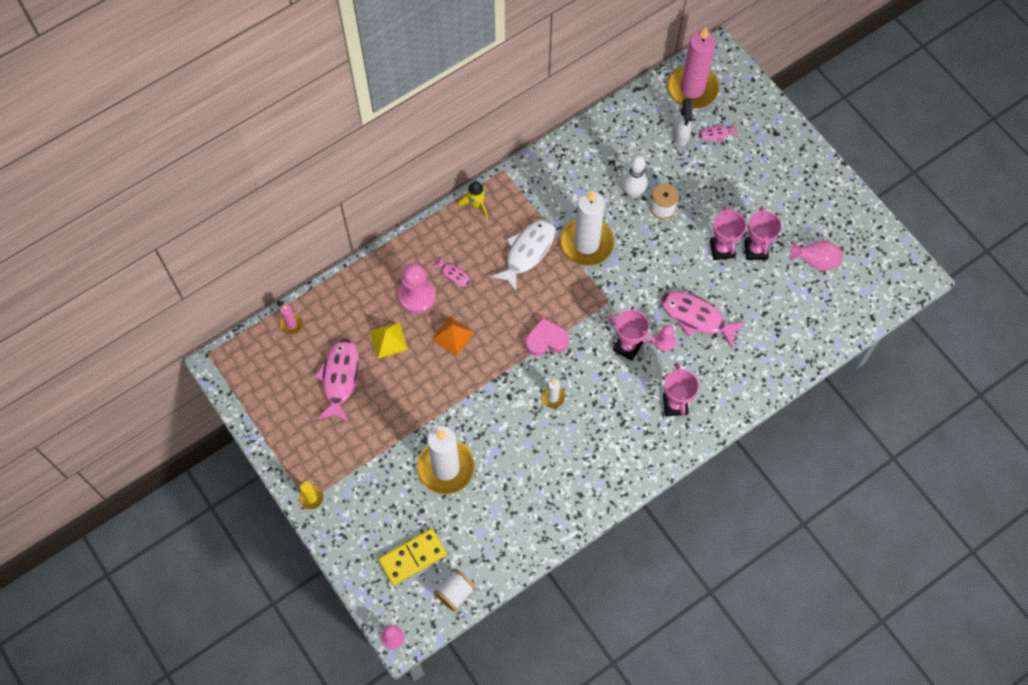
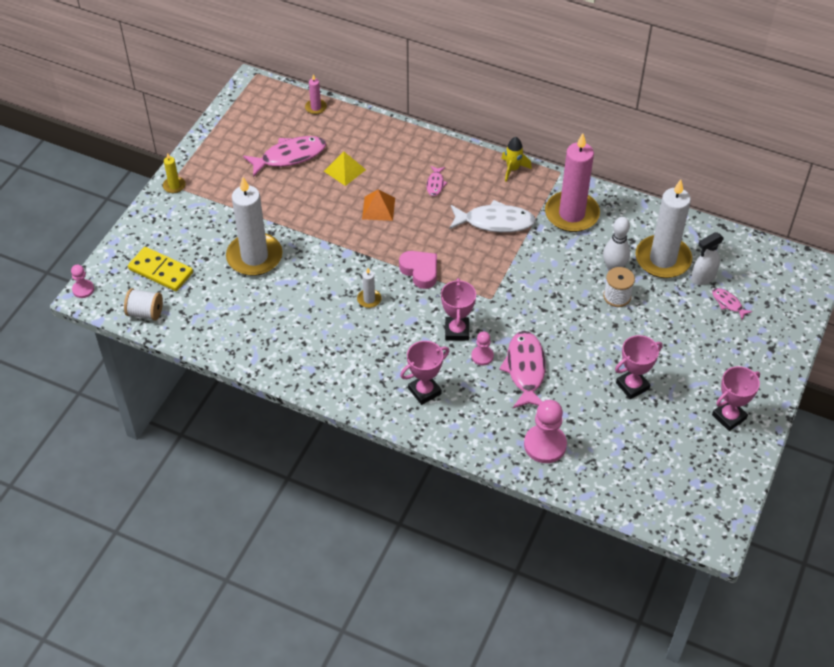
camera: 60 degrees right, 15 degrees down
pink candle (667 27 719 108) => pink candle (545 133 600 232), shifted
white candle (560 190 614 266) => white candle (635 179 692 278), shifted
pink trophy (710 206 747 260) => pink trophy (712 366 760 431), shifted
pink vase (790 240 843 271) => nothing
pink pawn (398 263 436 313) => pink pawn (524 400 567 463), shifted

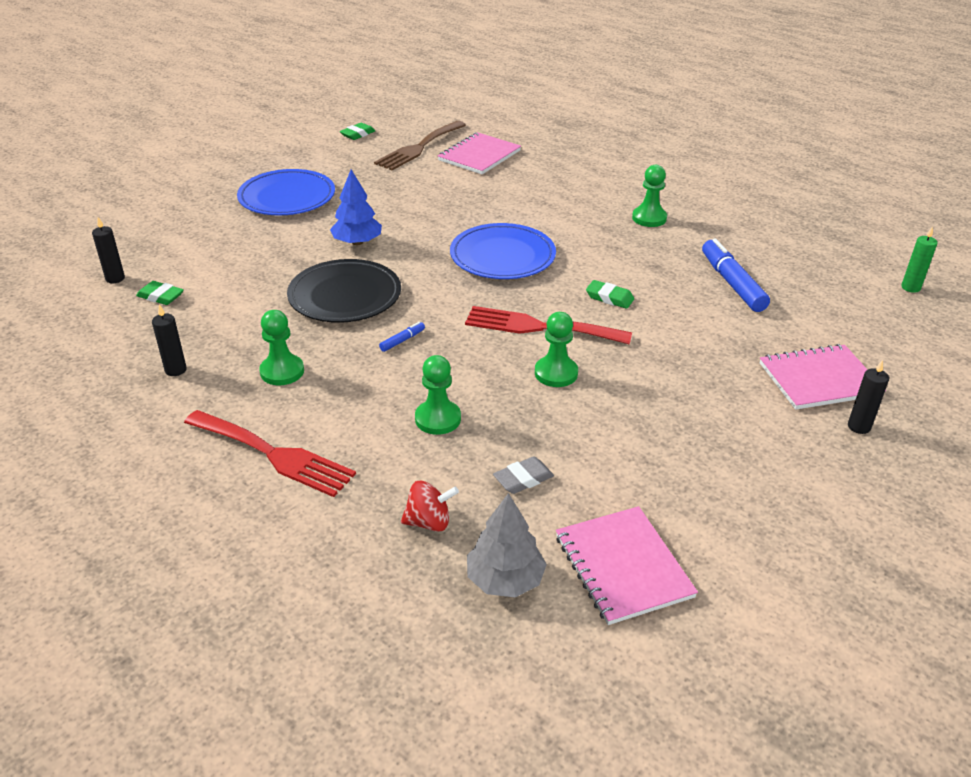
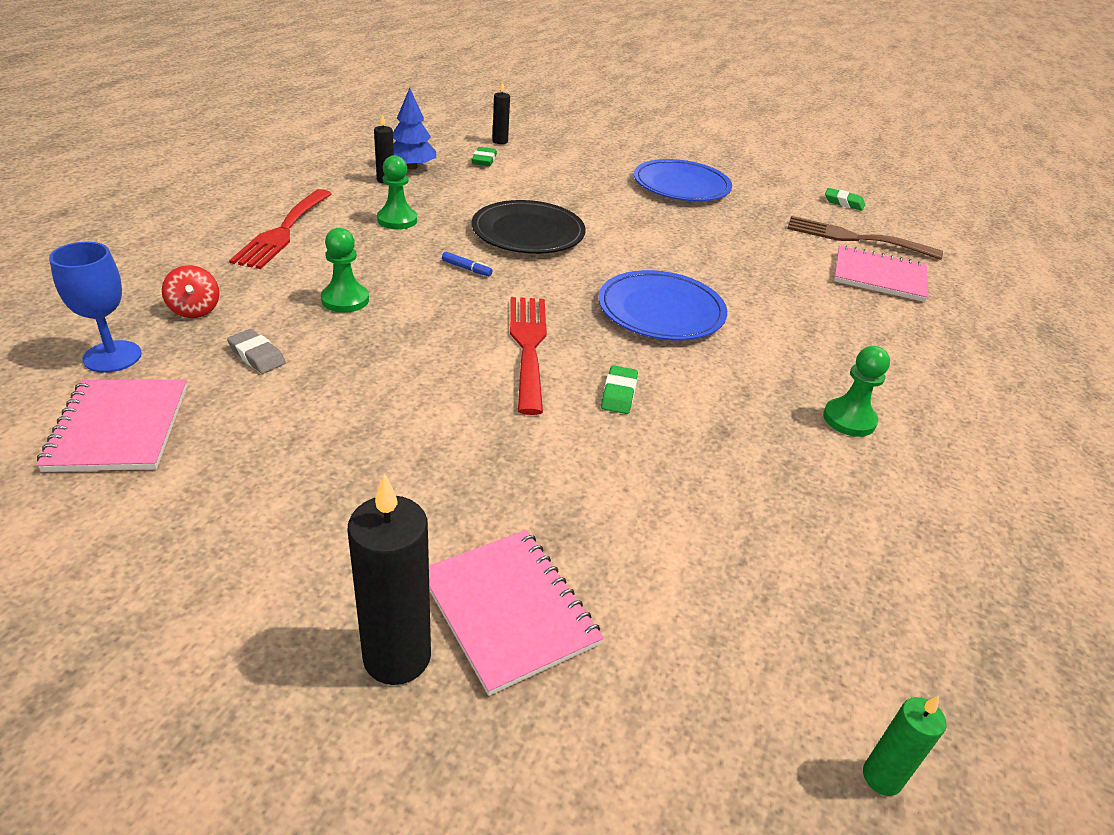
camera: 70 degrees right, 0 degrees up
blue tree (330 169 382 245) => blue tree (393 88 436 170), shifted
blue marker (702 238 770 312) => nothing
green pawn (535 312 578 387) => nothing
black candle (848 360 889 434) => black candle (347 474 431 685), x1.83
grey tree (467 493 547 598) => blue goblet (49 242 142 373)
pink notebook (556 506 698 625) => pink notebook (36 379 187 472), 60 degrees counterclockwise

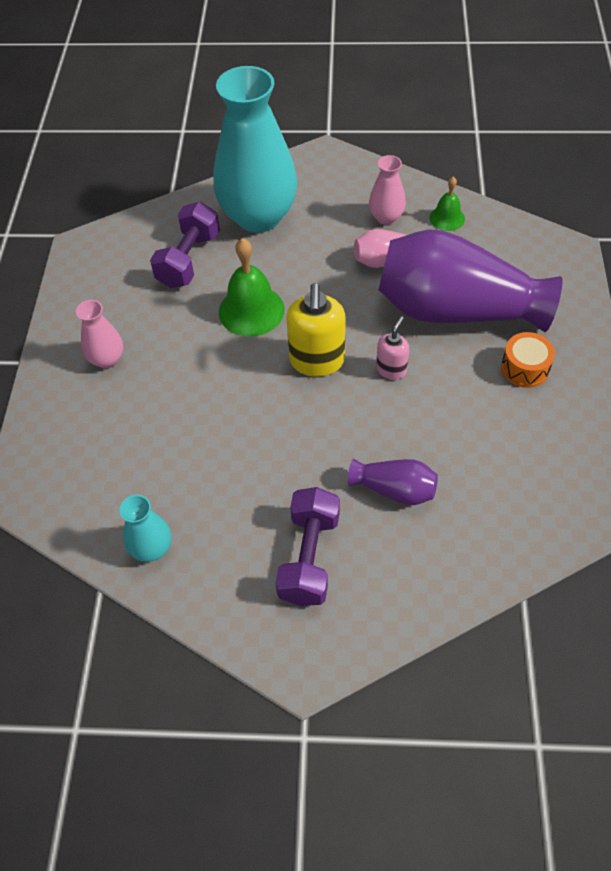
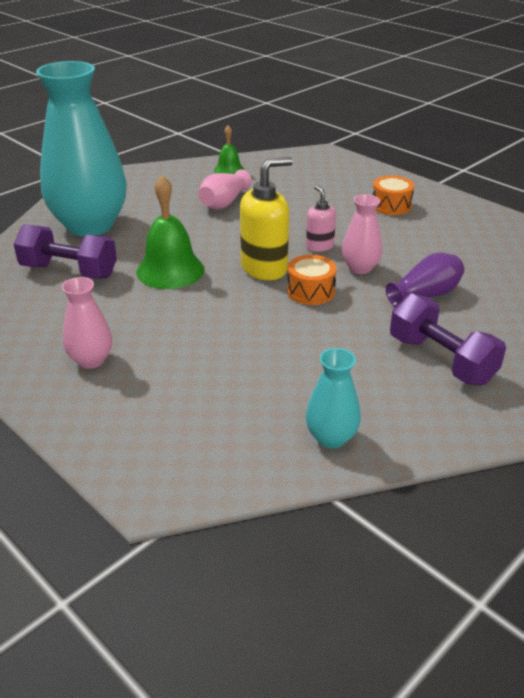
camera: 50 degrees left, 20 degrees down
pink vase (369 155 406 225) => pink vase (342 194 382 274), shifted
purple dumbbell (150 202 220 288) => purple dumbbell (14 224 117 279), 45 degrees counterclockwise
purple vase (379 229 562 332) => nothing
yellow soap dispenser (286 283 346 377) => yellow soap dispenser (240 157 293 280), 75 degrees counterclockwise
nothing => orange drum (287 255 337 305)

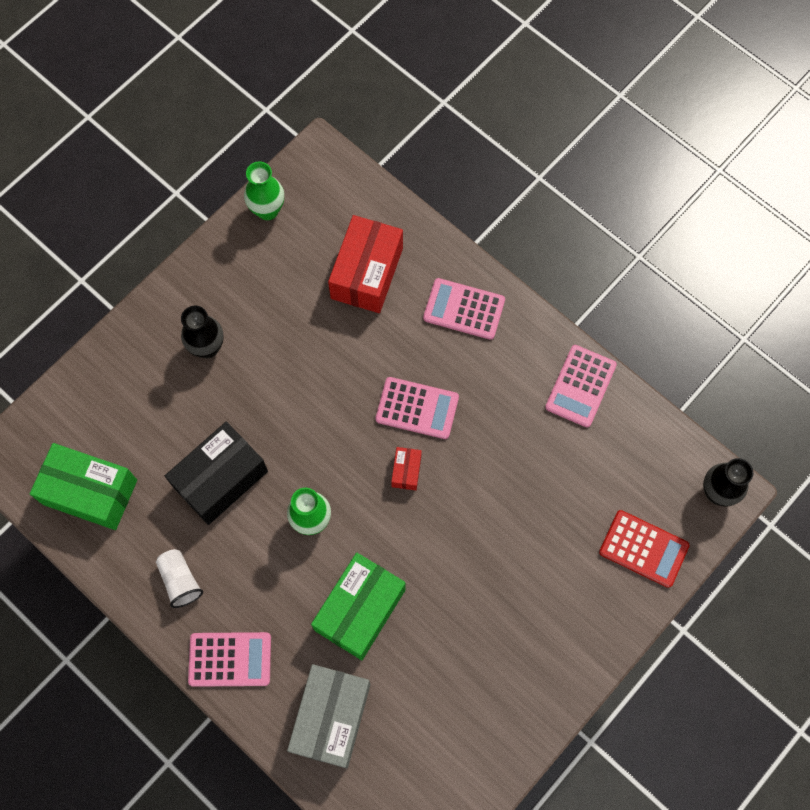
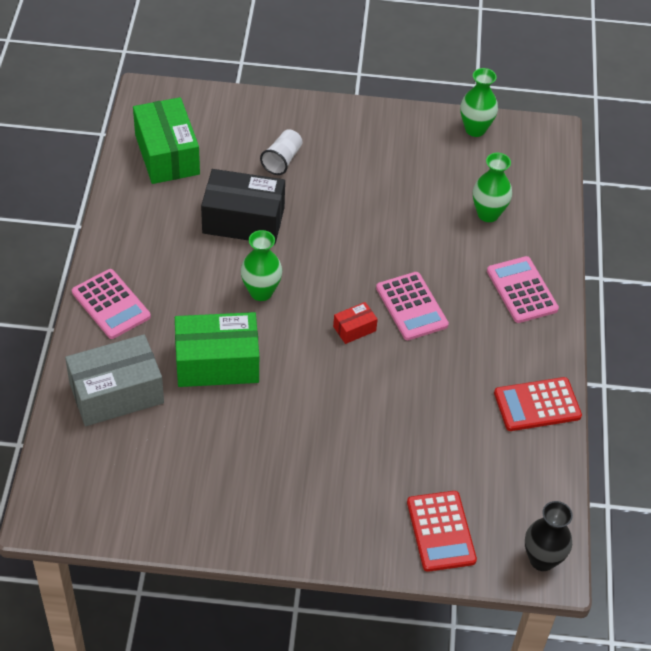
camera: 50 degrees right, 20 degrees down
red box (328 215 403 313) => green vase (473 153 512 222)
black vase (181 305 224 358) => nothing
pink calculator (545 345 617 427) => red calculator (494 377 582 431)
white cup (156 549 203 608) => white cup (260 129 303 175), shifted

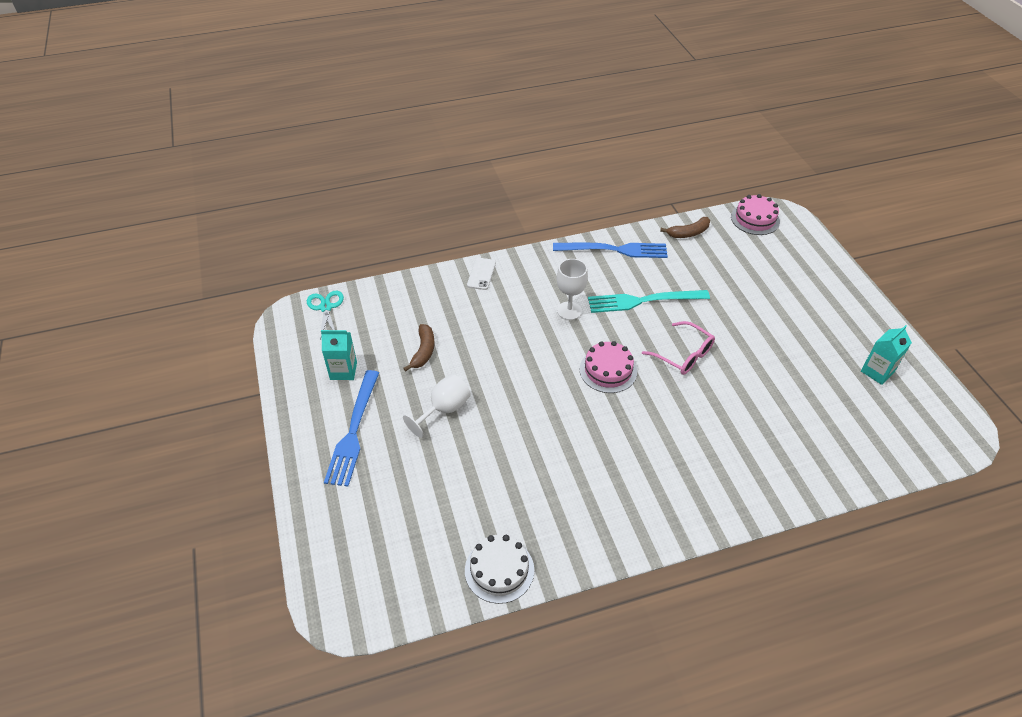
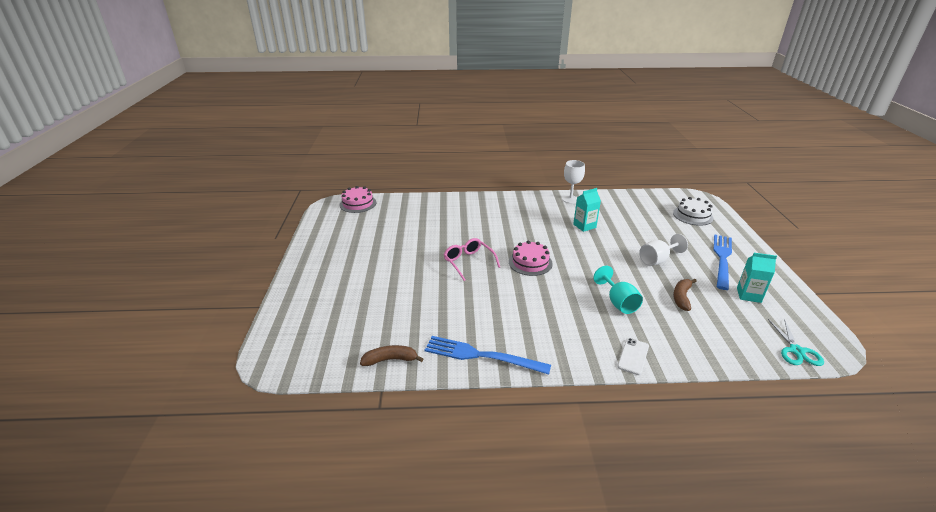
camera: 165 degrees left, 15 degrees down
pink cake (731 194 780 235) => pink cake (340 186 376 213), shifted
white goblet (557 259 588 320) => white goblet (562 160 585 204), shifted
turquoise fork (588 290 710 313) => nothing
turquoise carton (861 325 912 385) => turquoise carton (573 188 601 232), shifted
white cake (465 535 534 604) => white cake (673 197 714 226), shifted
nothing => turquoise goblet (593 266 643 314)

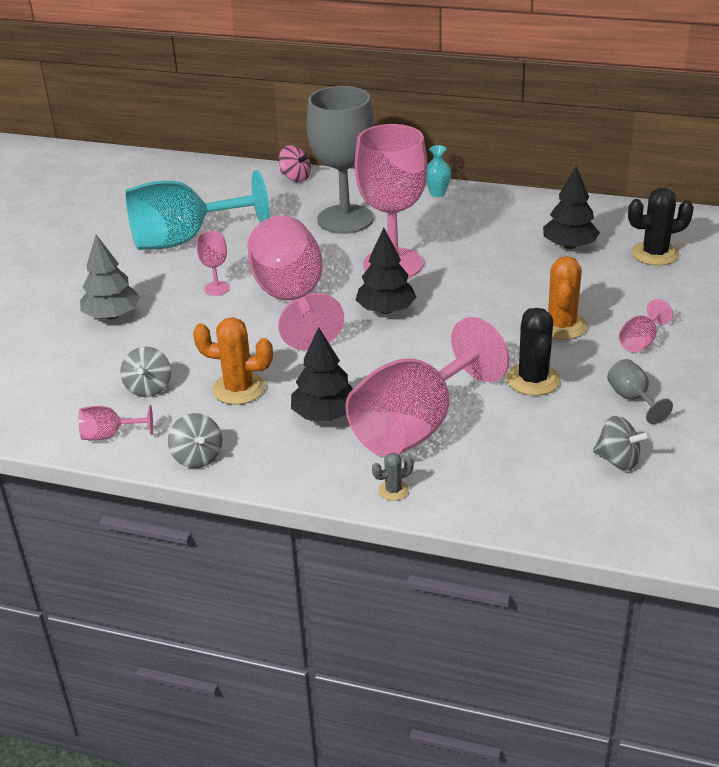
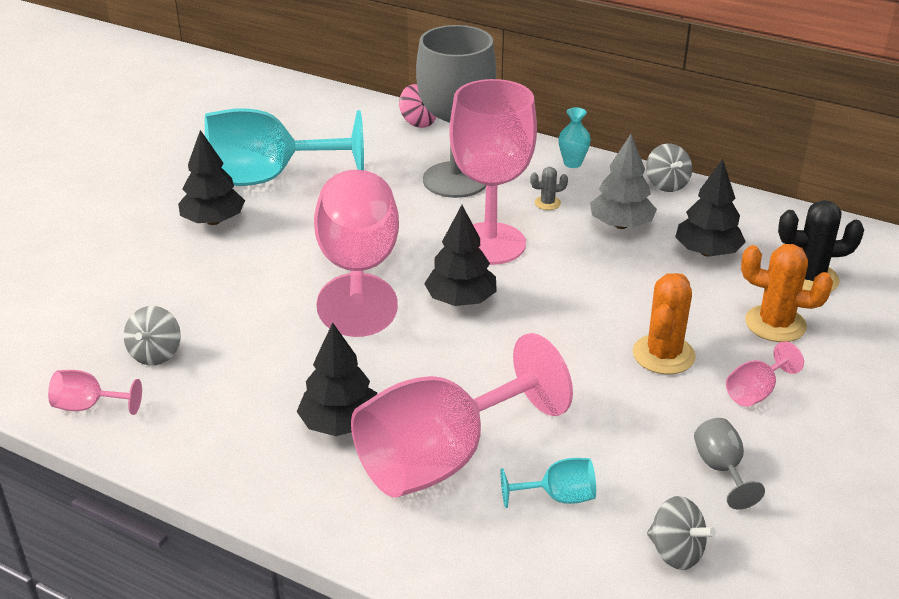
camera: 10 degrees right, 0 degrees up
pink goblet (197 231 230 296) => nothing
grey tree (80 235 140 319) => grey tree (590 134 657 229), shifted
black cactus (506 308 561 396) => nothing
orange cactus (193 317 273 405) => orange cactus (741 244 833 342), shifted
grey spinning top (168 413 222 468) => grey spinning top (646 144 692 192), shifted
grey cactus (372 453 414 501) => grey cactus (530 167 568 210), shifted
nothing => black tree (178 130 245 225)
nothing => turquoise goblet (500 458 596 508)

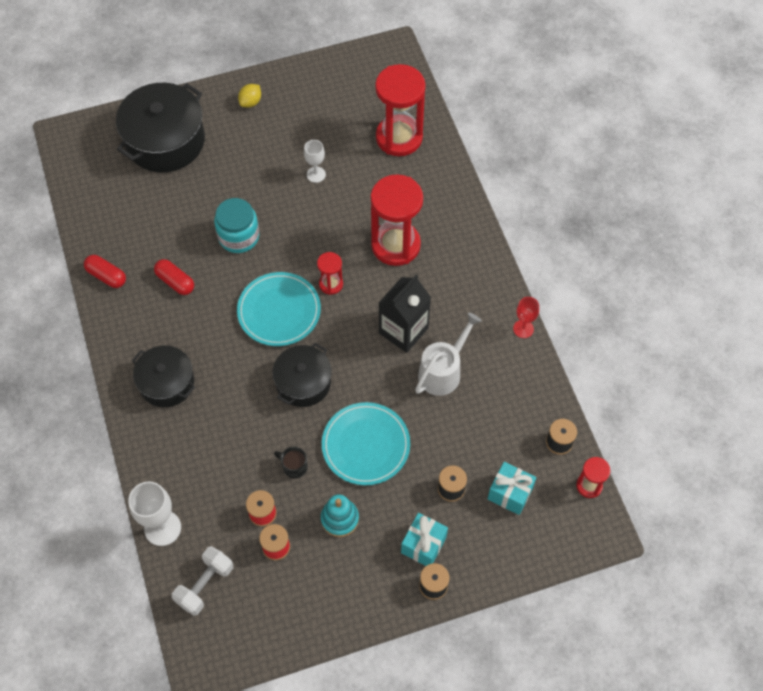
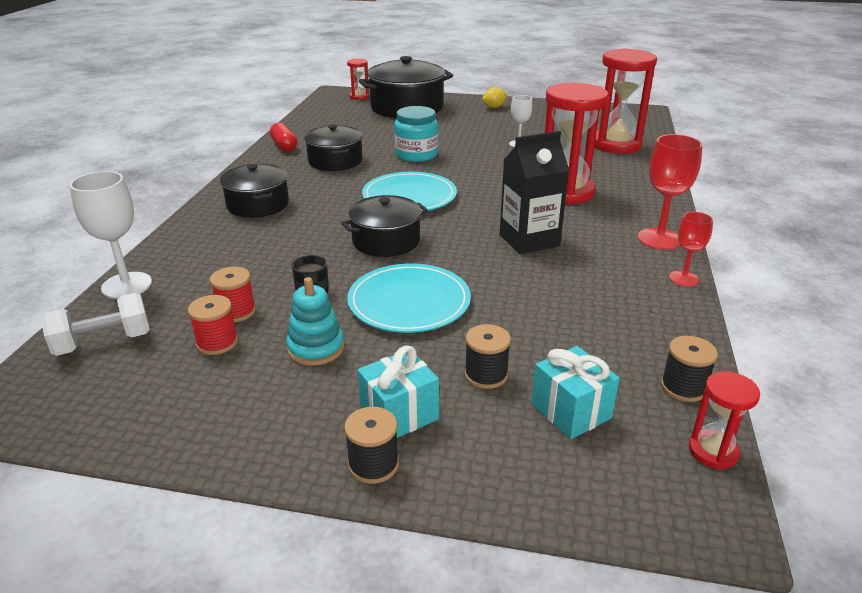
camera: 30 degrees right, 30 degrees down
red hourglass (317 252 343 295) => red hourglass (347 59 369 100), shifted
red capsule (154 259 194 295) => black pot (304 124 363 171)
white watering can (415 313 482 396) => nothing
nothing => red goblet (638 134 703 250)

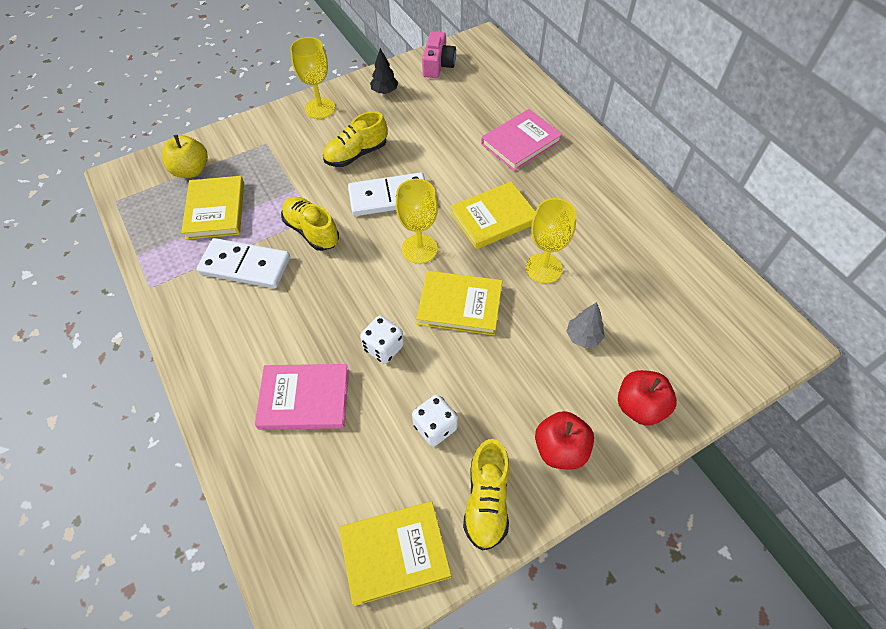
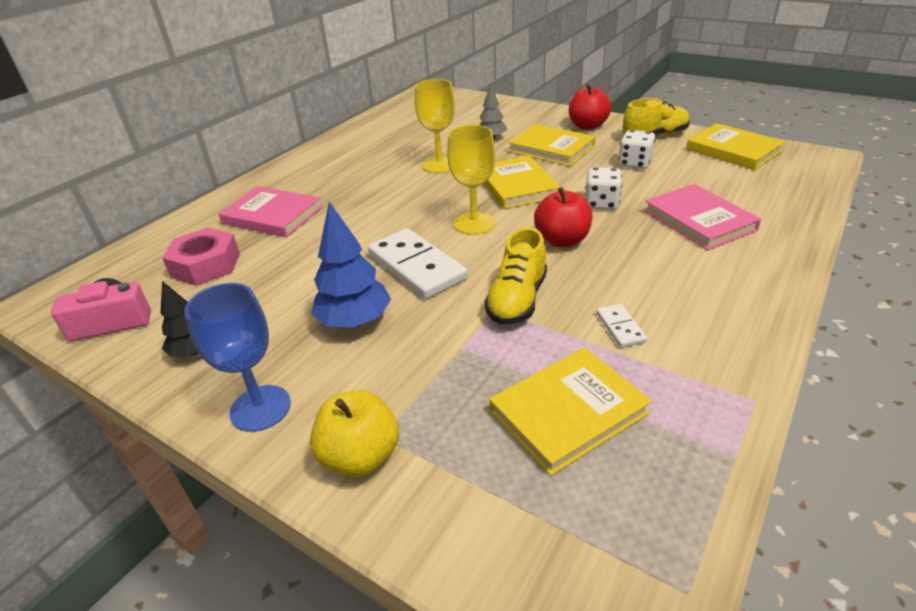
camera: 115 degrees left, 20 degrees down
yellow goblet (290 37 335 119) => blue goblet (184 283 291 432)
yellow shoe (323 111 387 167) => blue tree (311 201 391 328)
yellow apple (162 135 208 178) => yellow apple (310 390 399 477), shifted
yellow book (451 181 535 249) => yellow book (508 124 596 166), shifted
white domino (197 238 290 289) => white domino (596 304 647 348), x0.46
red apple (618 370 677 426) => red apple (534 187 592 247), shifted
nothing => pink nut (162 228 240 286)

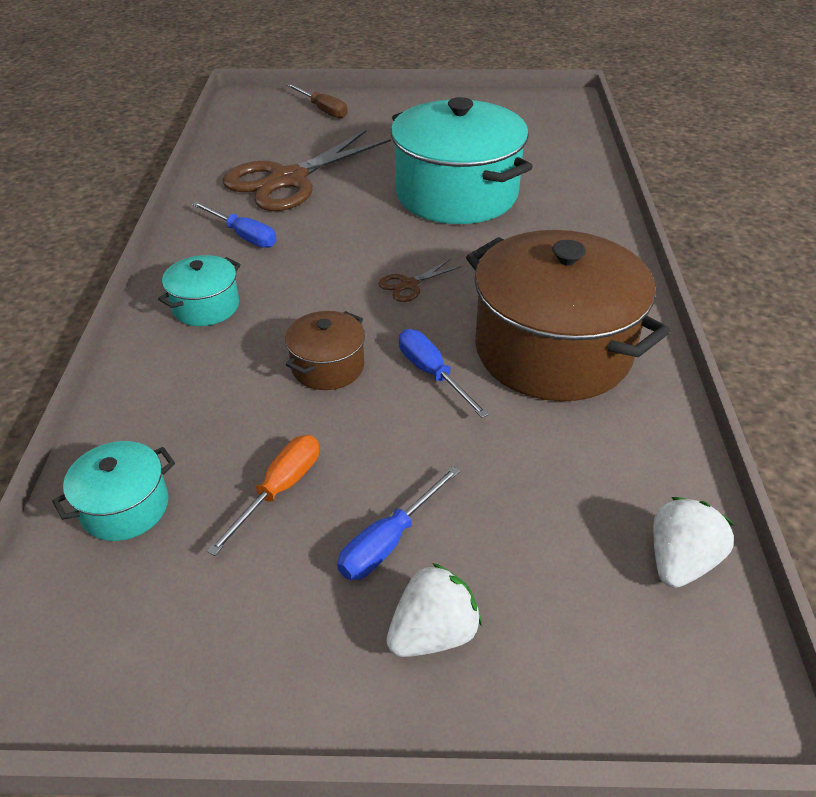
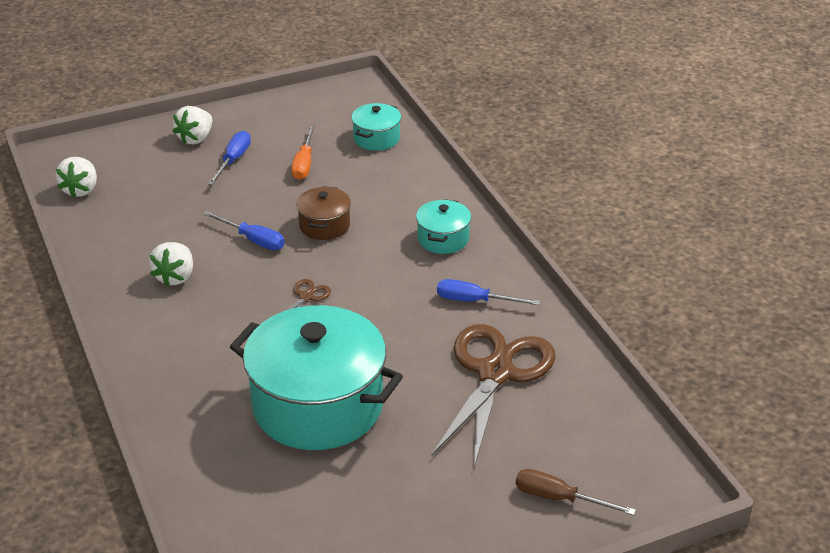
camera: 155 degrees right, 5 degrees down
brown pot (466 230 670 401) => white strawberry (149 242 193 287)

